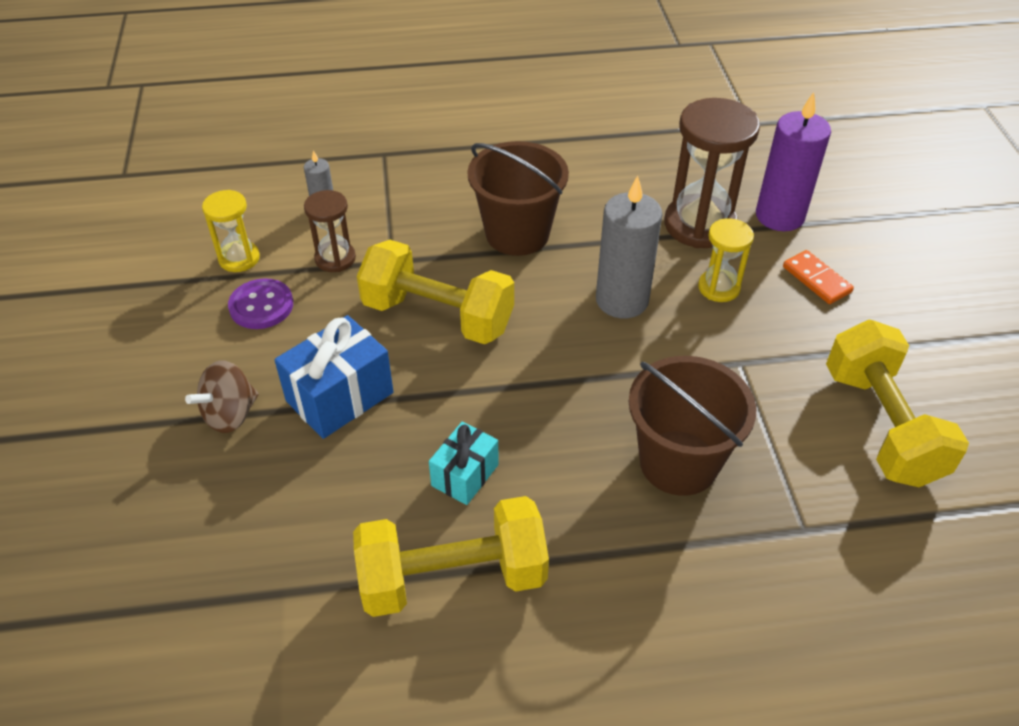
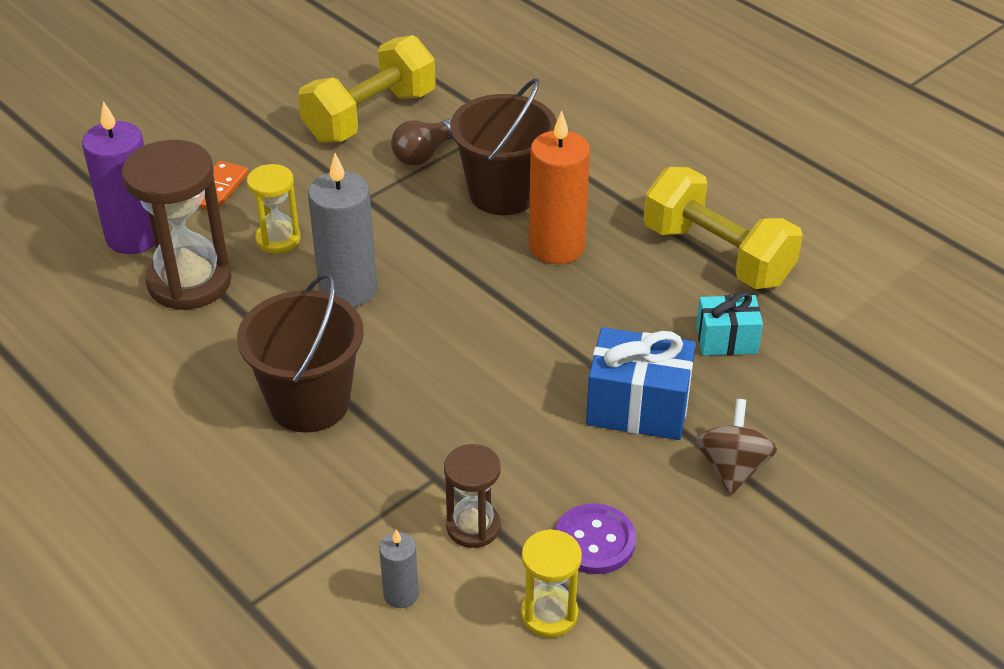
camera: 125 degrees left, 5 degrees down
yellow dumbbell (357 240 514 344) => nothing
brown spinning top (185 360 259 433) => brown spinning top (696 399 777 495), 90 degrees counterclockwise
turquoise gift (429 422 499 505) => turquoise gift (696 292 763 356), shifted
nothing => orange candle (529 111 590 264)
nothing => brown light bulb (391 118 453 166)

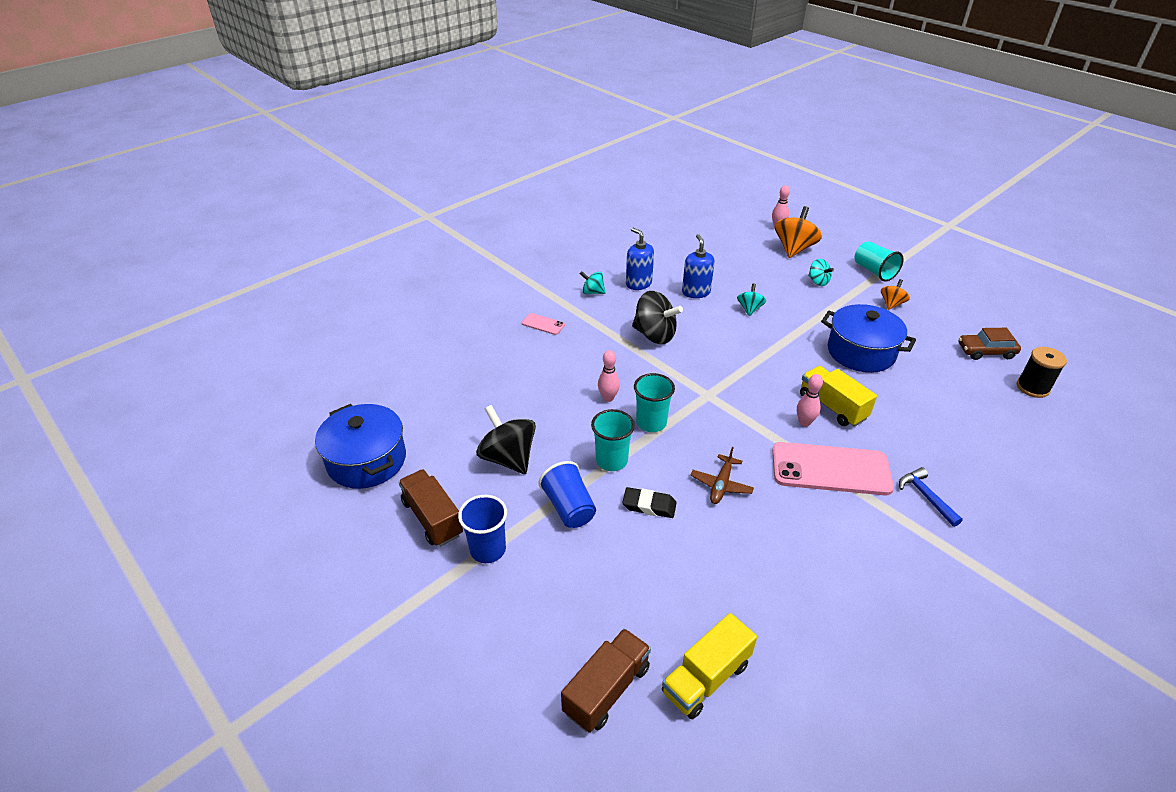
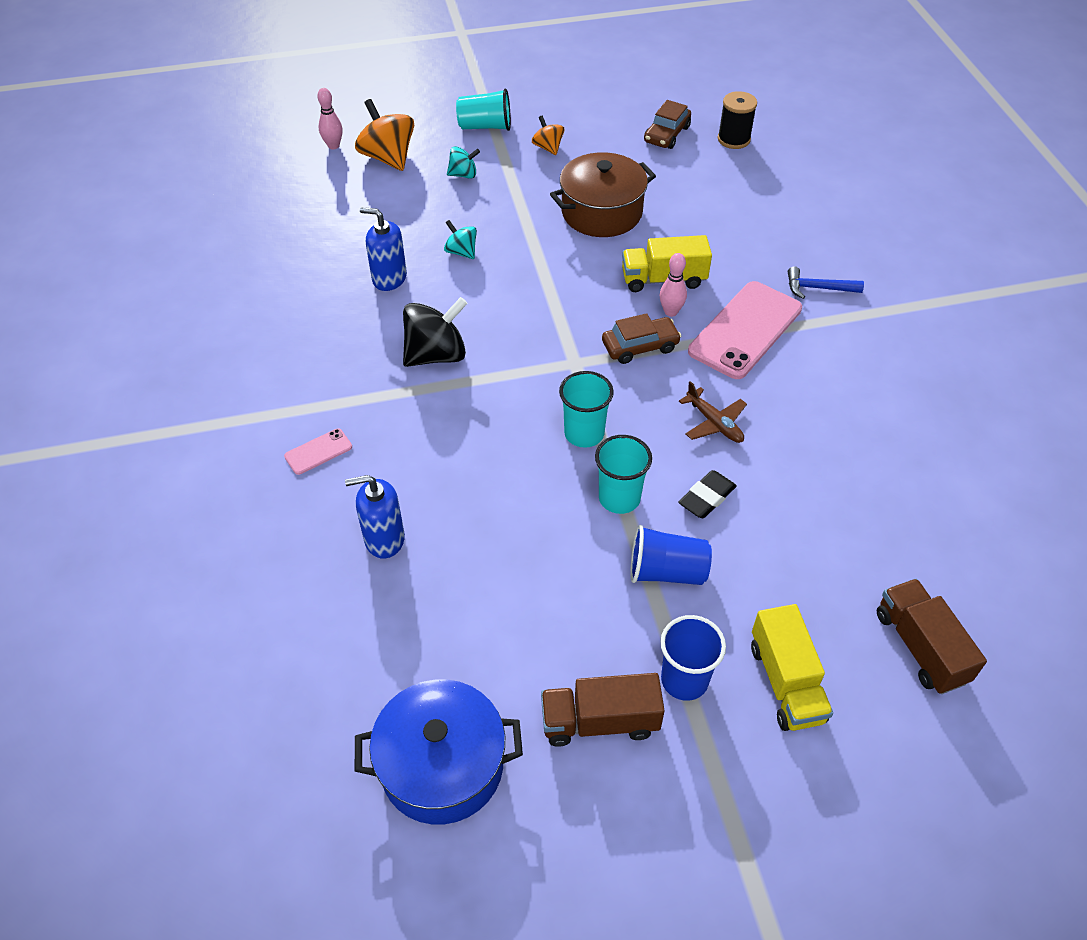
camera: 60 degrees left, 10 degrees up
blue soap dispenser (626 228 654 290) => blue soap dispenser (345 475 405 559), shifted
turquoise spinning top (580 271 606 294) => nothing
blue pot (821 304 916 373) => brown pot (550 152 656 237)
pink bowling pin (598 350 620 402) => nothing
black spinning top (476 405 536 474) => nothing
yellow truck (662 613 757 719) => yellow truck (751 604 833 731), shifted
nothing => brown car (602 313 681 364)

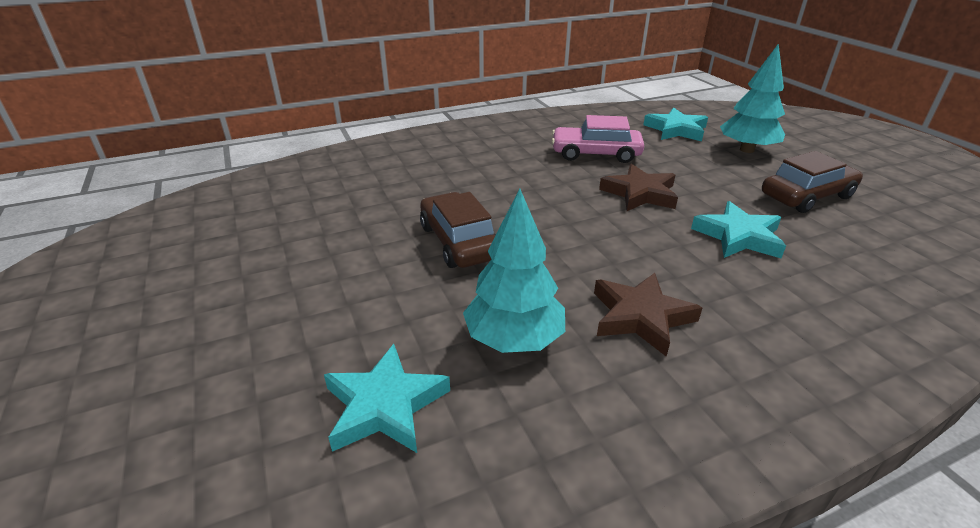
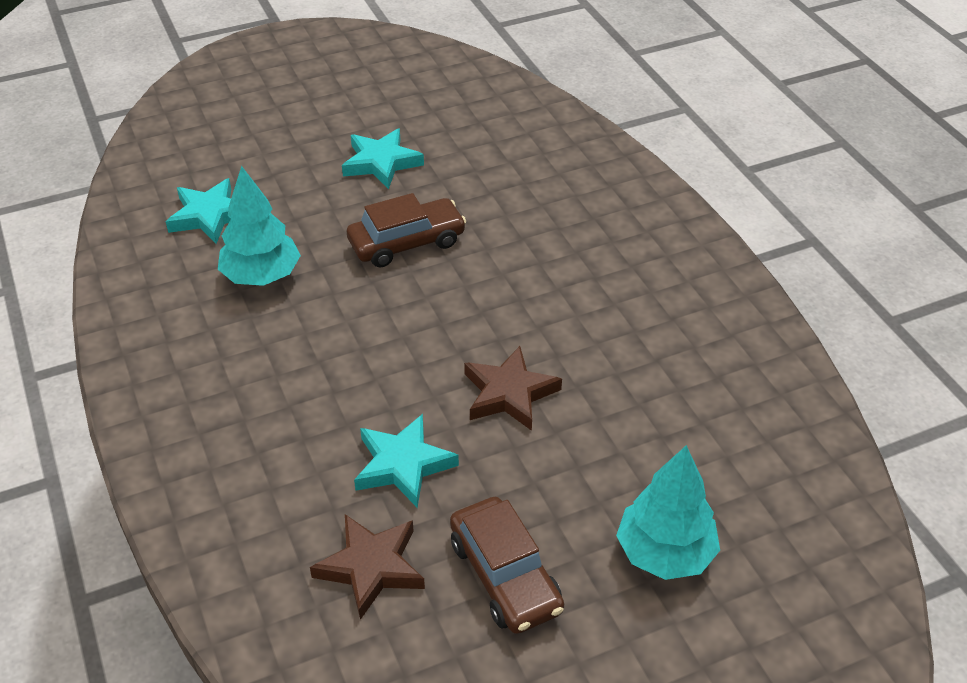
camera: 90 degrees right, 10 degrees up
turquoise star (643 108 708 141) => turquoise star (342 128 424 189), shifted
pink car (552 115 644 163) => nothing
brown star (594 273 702 357) => brown star (310 514 425 620), shifted

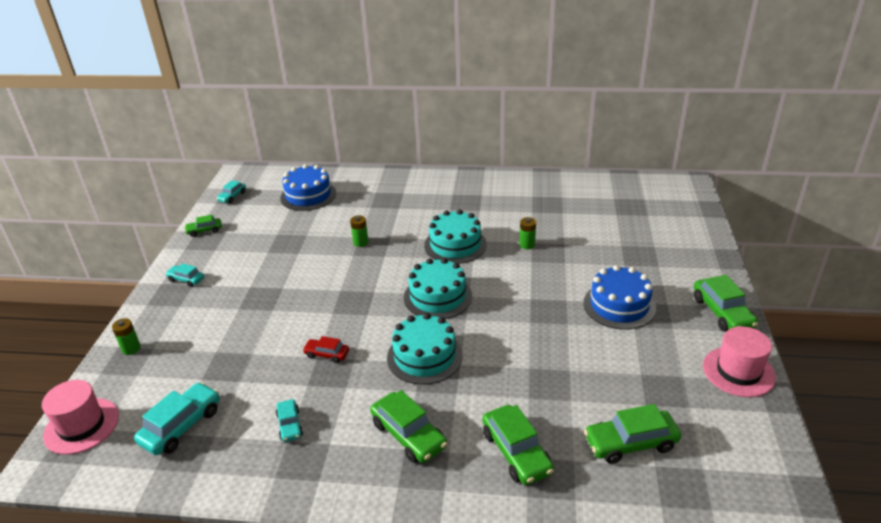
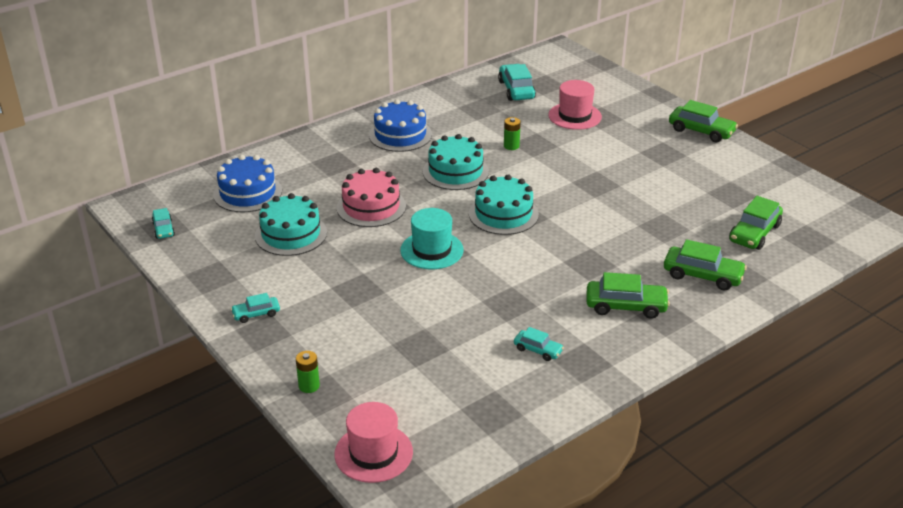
camera: 45 degrees left, 0 degrees up
green car (184 215 222 237) => nothing
green battery (350 215 368 247) => pink cake (337 168 406 227)
blue cake (583 265 656 330) => blue cake (369 99 432 152), shifted
turquoise cake (387 313 463 385) => turquoise cake (255 193 327 256), shifted
pink hat (703 326 776 397) => pink hat (548 80 602 130), shifted
red car (302 336 349 363) => nothing
turquoise car (134 382 220 455) => turquoise car (498 64 536 101), shifted
nothing => turquoise hat (400 208 464 269)

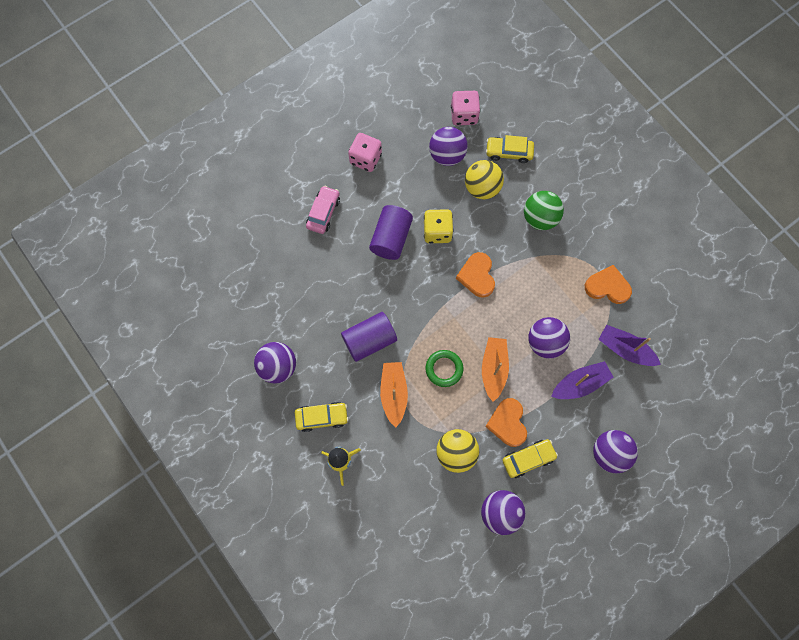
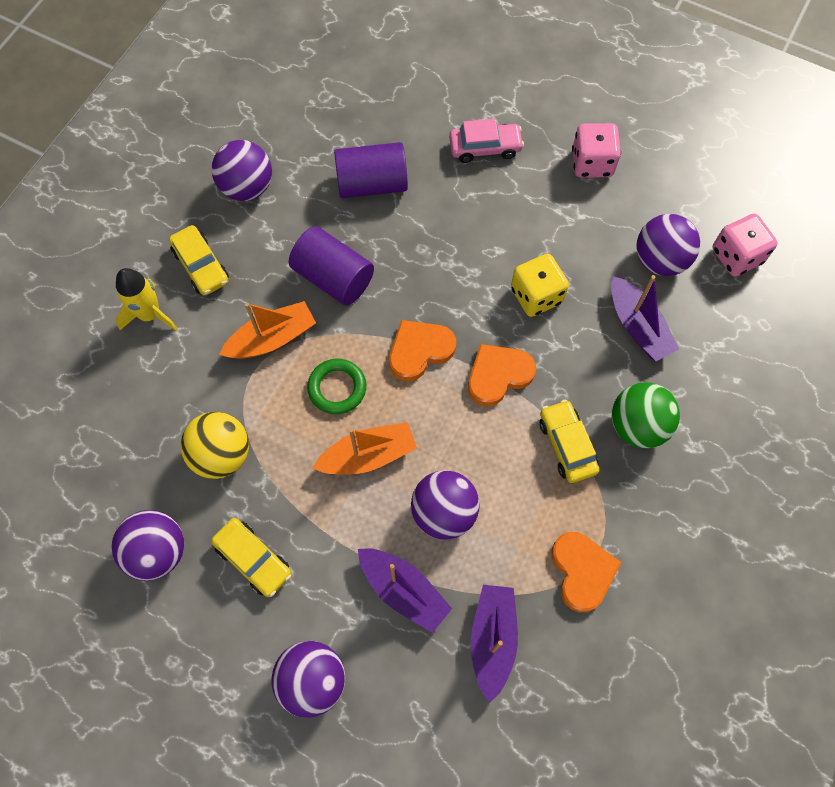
camera: 65 degrees right, 5 degrees down
yellow car (486 135 534 163) => yellow car (539 400 600 483), shifted
yellow ball (465 160 504 199) => purple boat (611 275 679 361)
purple cylinder (369 205 413 260) => purple cylinder (334 142 408 198), shifted
orange heart (485 398 527 447) => orange heart (389 320 456 381), shifted

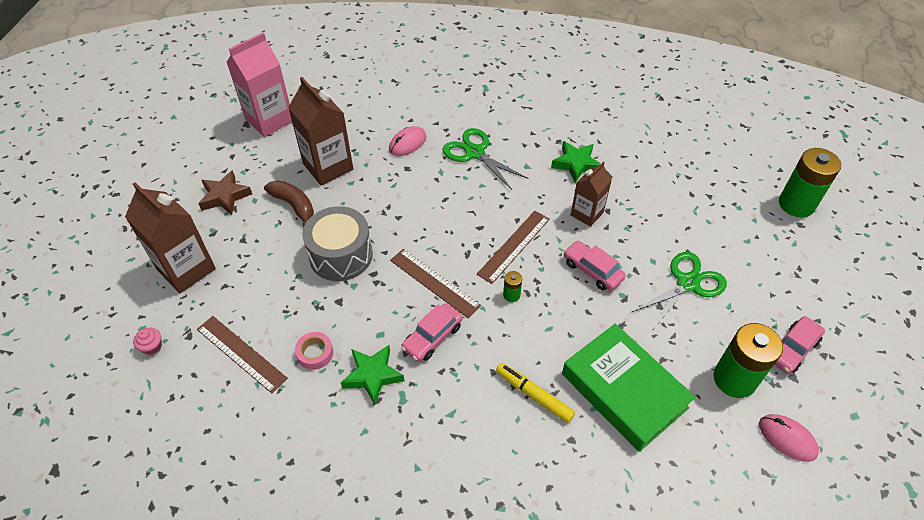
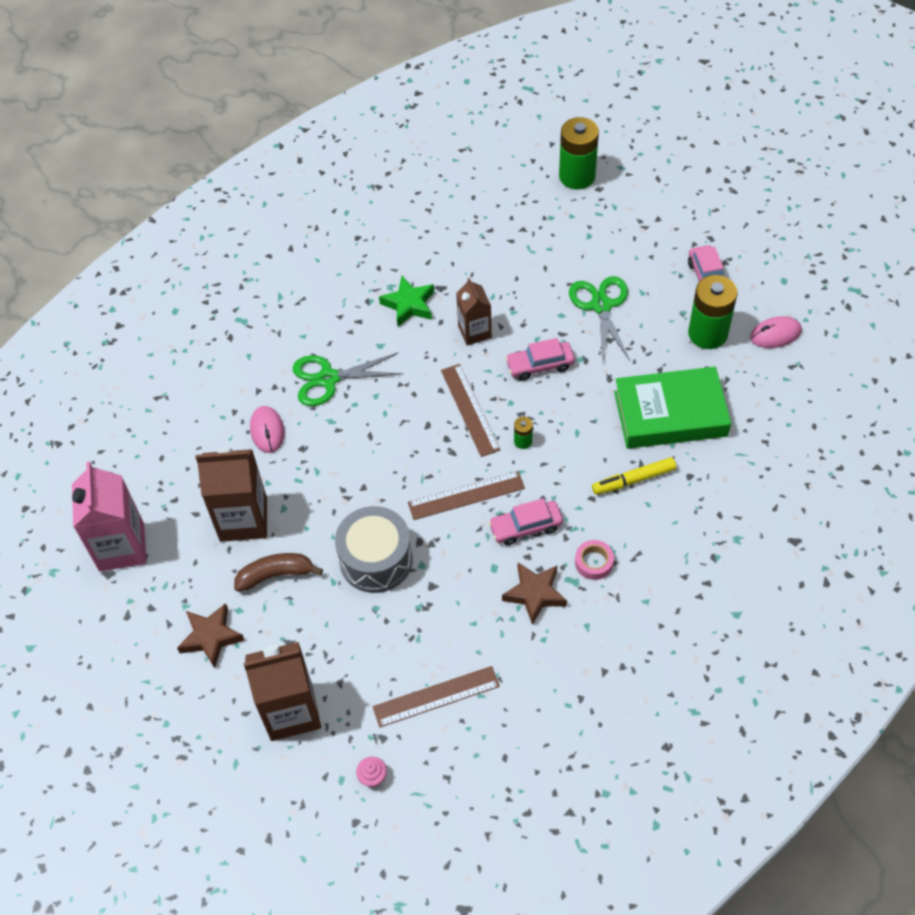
camera: 55 degrees left, 5 degrees up
pink car (401 303 463 362) => pink car (488 498 563 546), 90 degrees clockwise
pink tape (295 332 333 370) => pink tape (575 540 614 580), shifted
green star (341 345 404 405) => brown star (502 563 567 625)

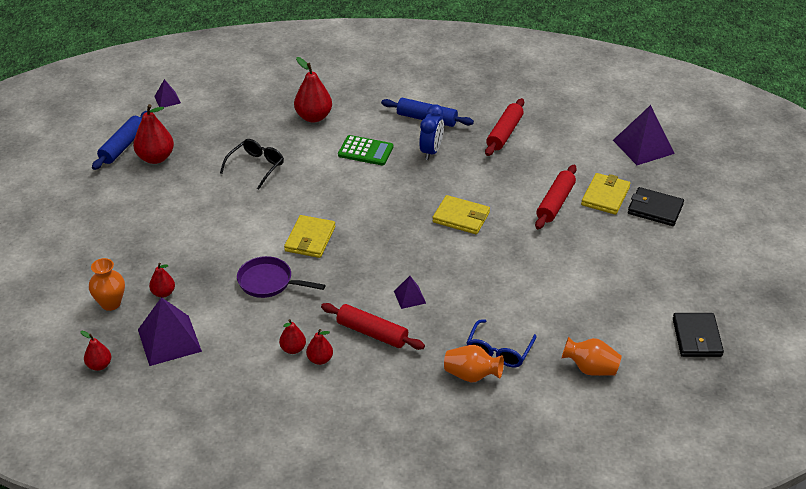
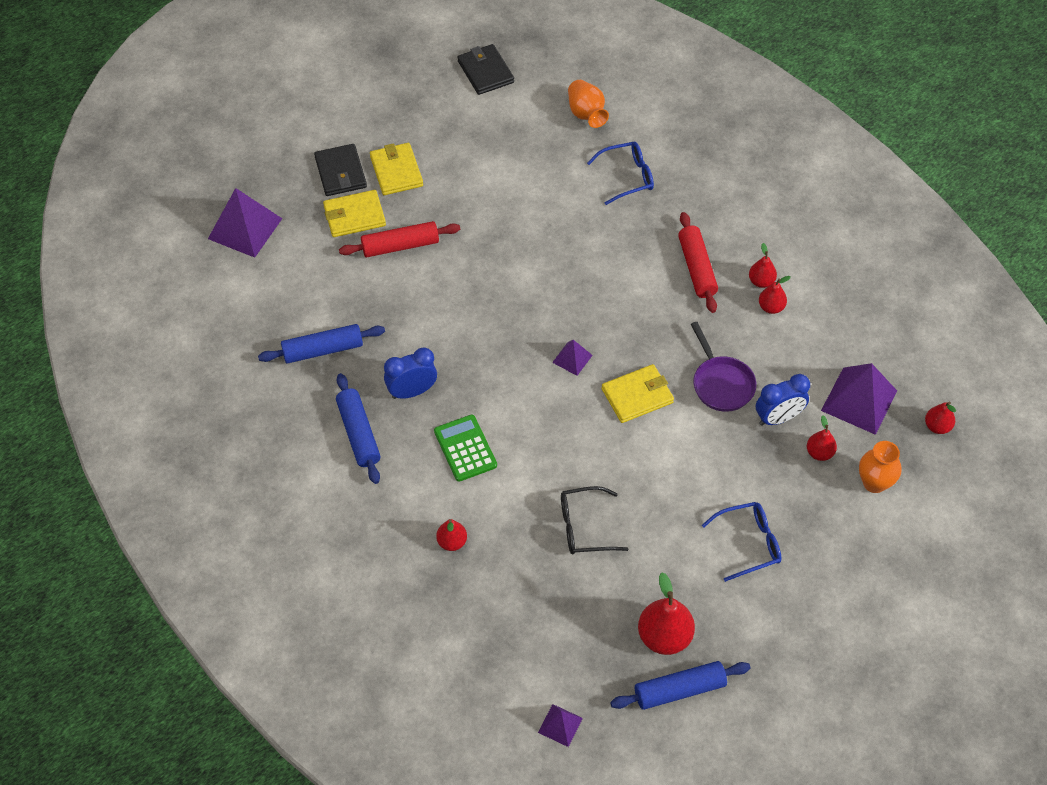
camera: 130 degrees left, 15 degrees up
red pear (294 57 332 122) => red pear (436 519 467 551), x0.57
red rolling pin (485 98 524 156) => blue rolling pin (258 324 385 364)
yellow wallet (432 195 490 234) => yellow wallet (370 143 423 195), shifted
purple pyramid (394 276 426 309) => purple pyramid (552 340 593 376), shifted
black wallet (673 313 724 357) => black wallet (458 44 514 95), 75 degrees counterclockwise
orange vase (444 345 504 383) => nothing
nothing => blue clock (756 374 810 426)
nothing => blue glasses (702 502 781 582)

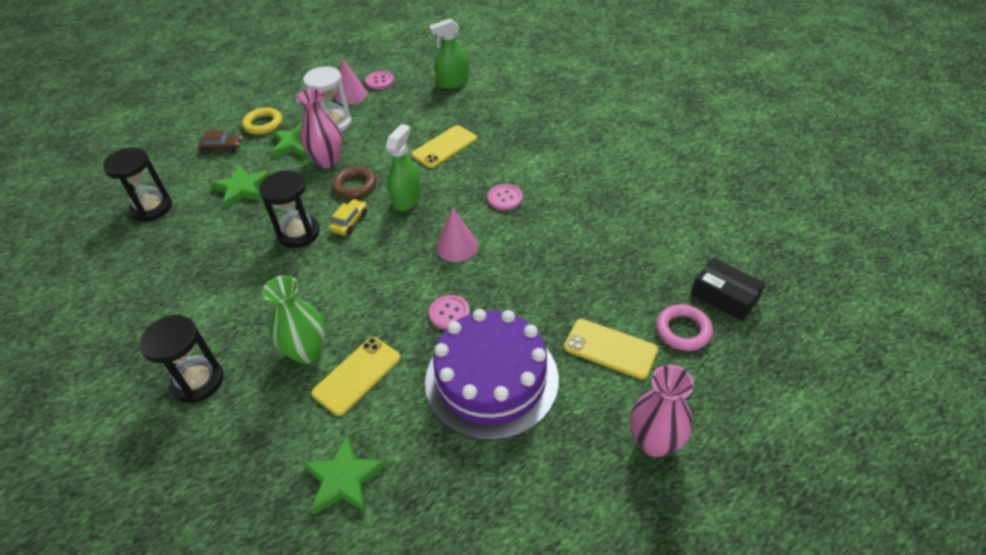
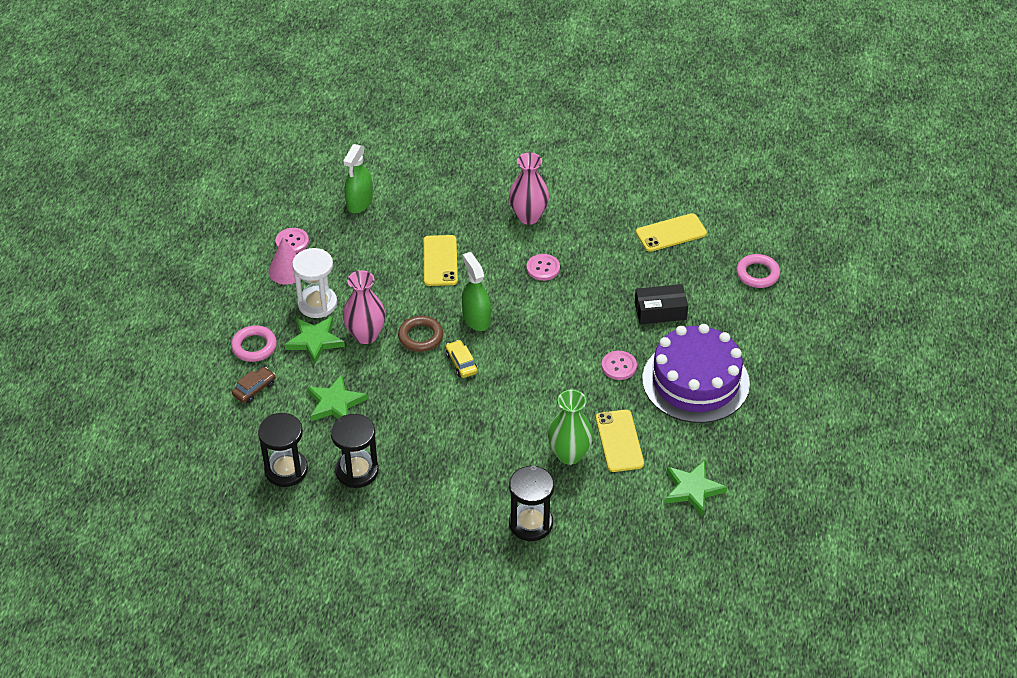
camera: 50 degrees left, 0 degrees up
yellow ring (242 107 282 135) => pink ring (231 325 277 362)
black hourglass (259 170 320 248) => black hourglass (331 414 379 488), shifted
pink cone (436 207 478 262) => nothing
black box (691 258 765 321) => black box (635 284 688 324), shifted
yellow phone (564 319 658 379) => yellow phone (636 213 707 252), shifted
pink vase (630 365 694 457) => pink vase (509 153 549 225), shifted

